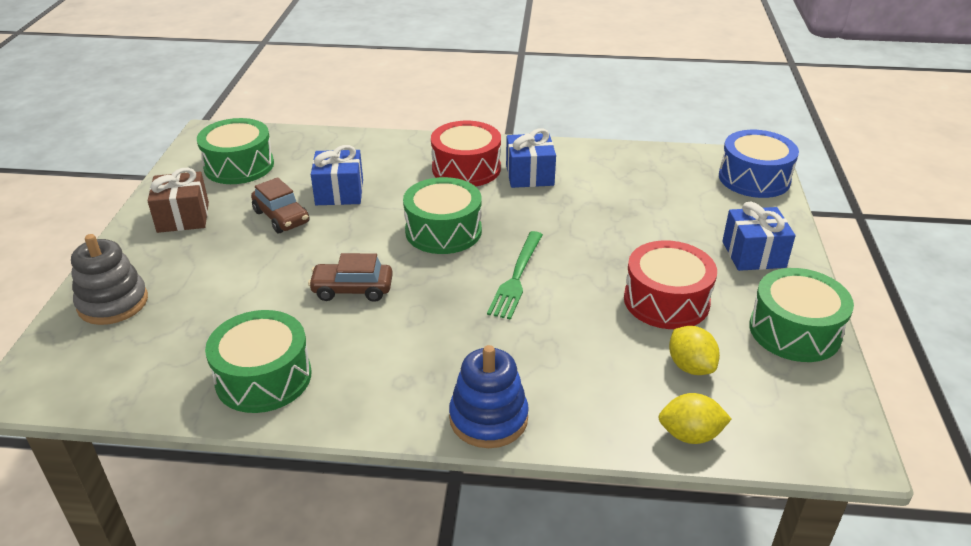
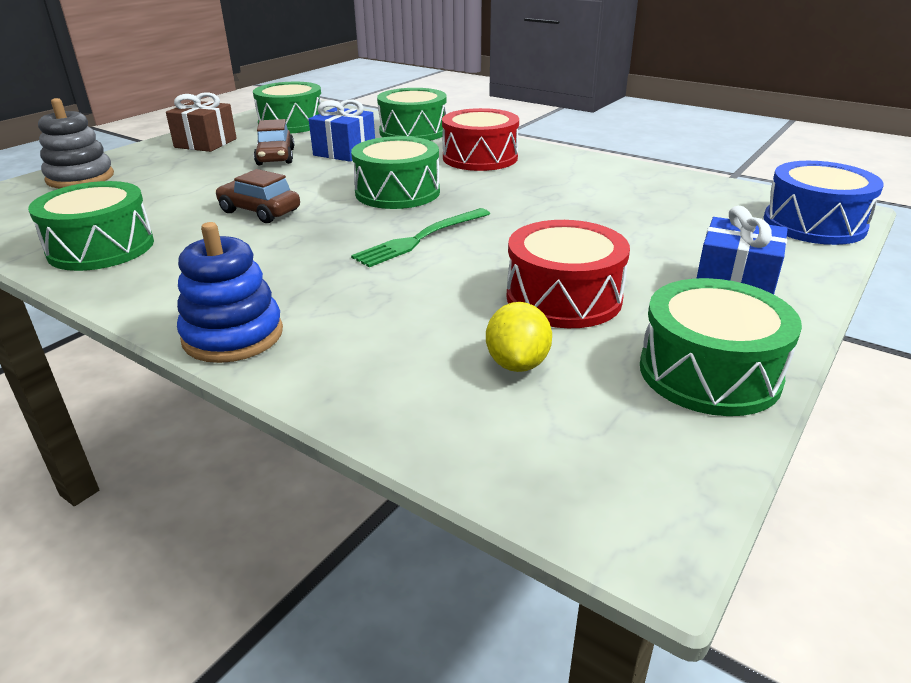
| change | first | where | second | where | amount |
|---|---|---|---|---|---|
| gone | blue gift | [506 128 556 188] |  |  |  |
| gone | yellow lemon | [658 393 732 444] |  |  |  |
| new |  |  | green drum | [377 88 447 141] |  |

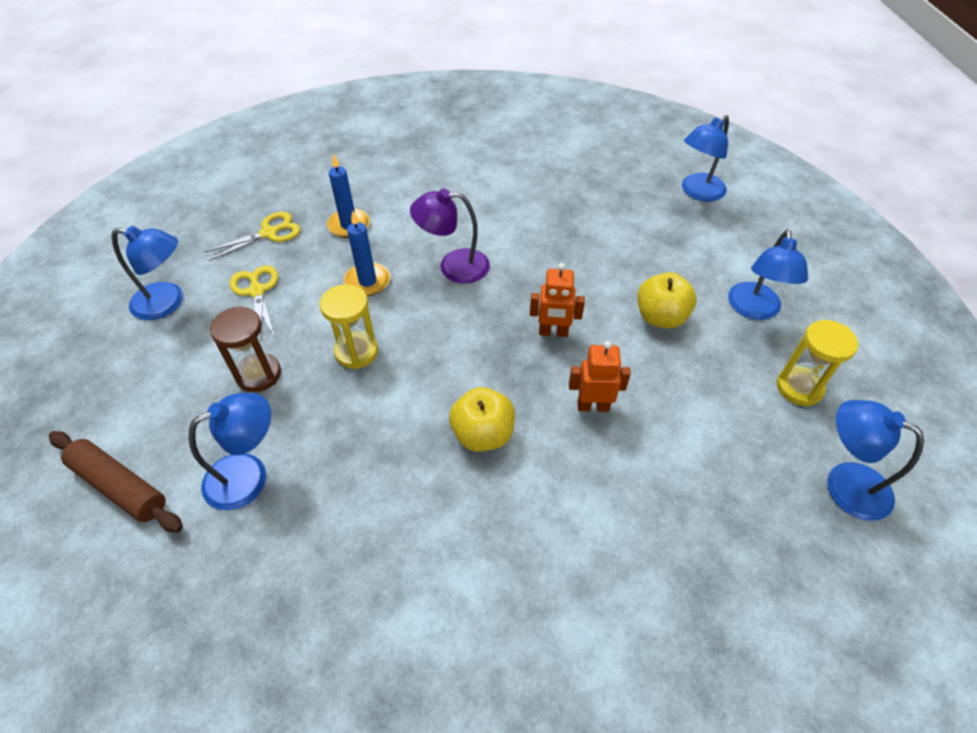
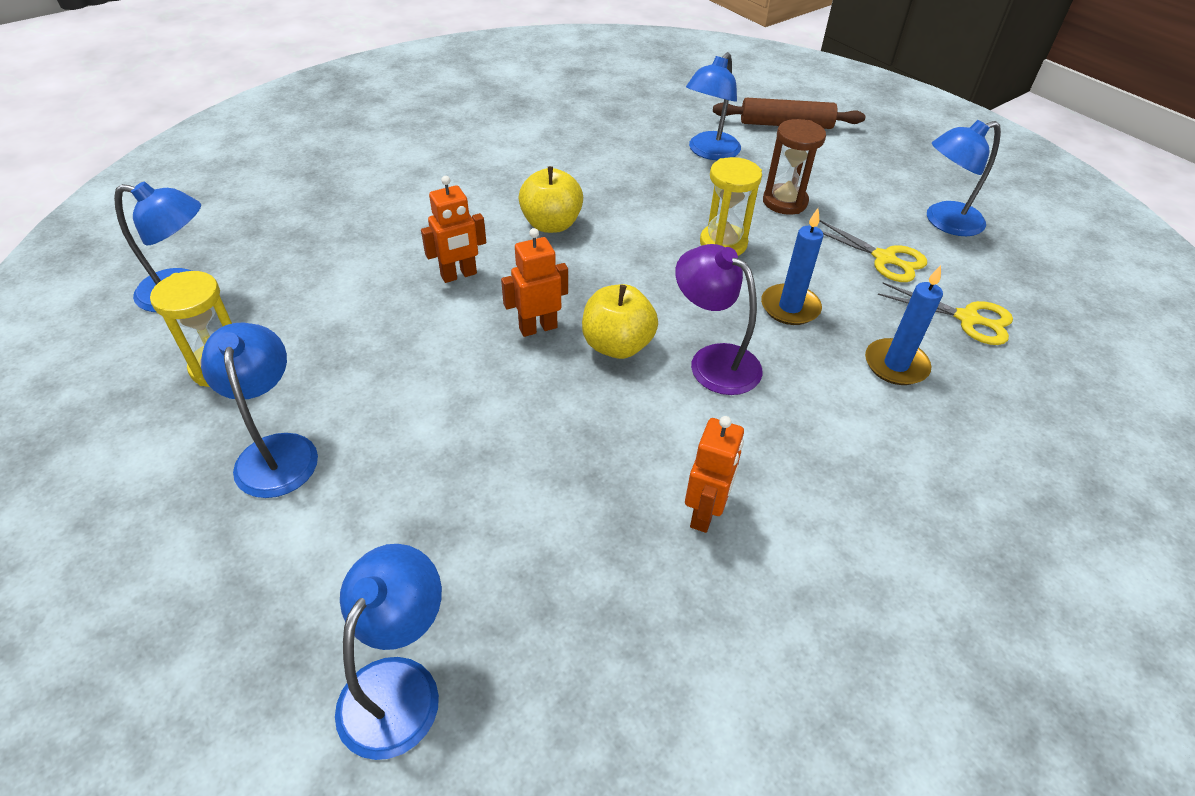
| change | first | where | second | where | amount |
|---|---|---|---|---|---|
| rotated | purple lamp | [410 189 490 284] |  | [675 244 762 395] | 105 degrees counterclockwise |
| rotated | yellow scissors | [205 212 300 261] |  | [878 283 1013 345] | 90 degrees counterclockwise |
| shifted | yellow apple | [637 272 697 328] |  | [582 284 658 359] |  |
| new |  |  | orange robot | [685 416 744 533] |  |

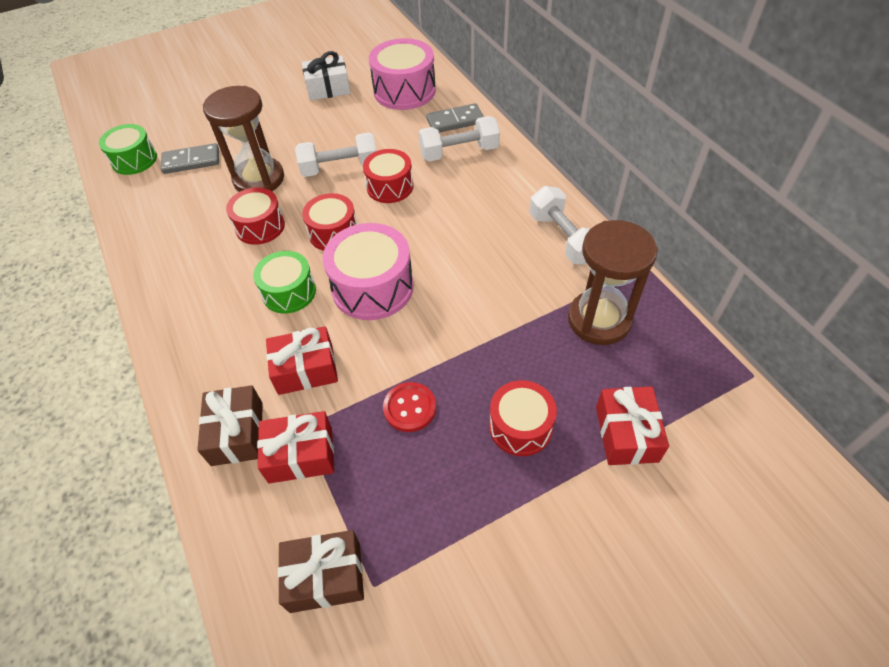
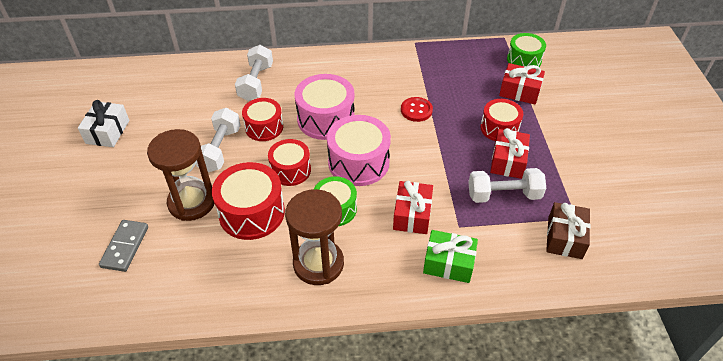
| change | first | where | second | where | amount |
|---|---|---|---|---|---|
| shifted | pink drum | [369 38 436 110] |  | [295 74 355 140] |  |
| gone | grey domino | [426 103 484 133] |  |  |  |
| shifted | green drum | [99 124 157 175] |  | [507 33 546 69] |  |
| shifted | white dumbbell | [529 186 591 265] |  | [468 168 546 203] |  |
| scaled | red drum | [226 188 285 245] |  | [212 162 285 240] | x1.53 |
| shifted | brown hourglass | [568 220 658 345] |  | [285 189 344 285] |  |
| shifted | red button | [383 382 436 432] |  | [401 97 433 122] |  |
| repainted | brown gift | [197 385 263 466] | green gift | [423 230 478 283] |  |
| shifted | red gift | [257 411 334 484] |  | [490 128 530 179] |  |

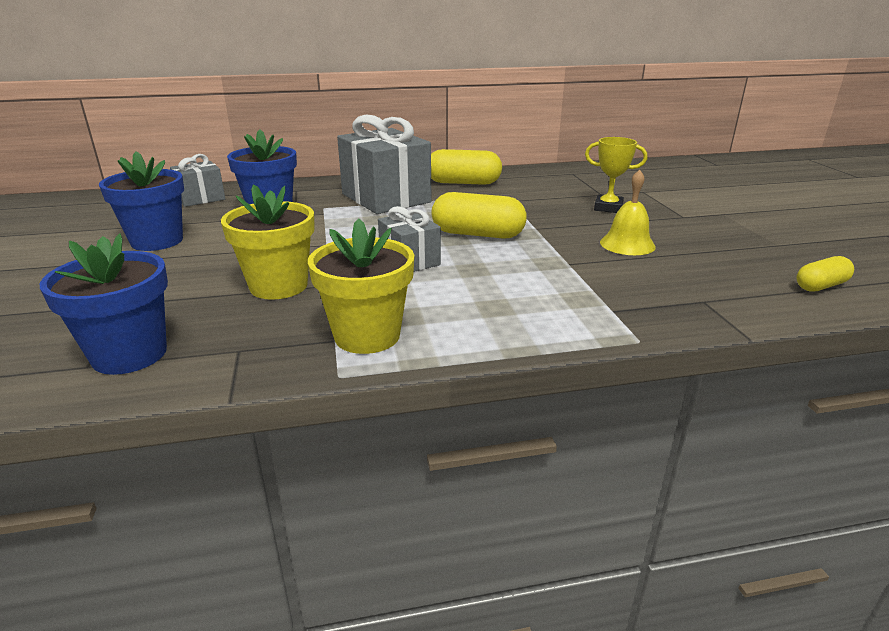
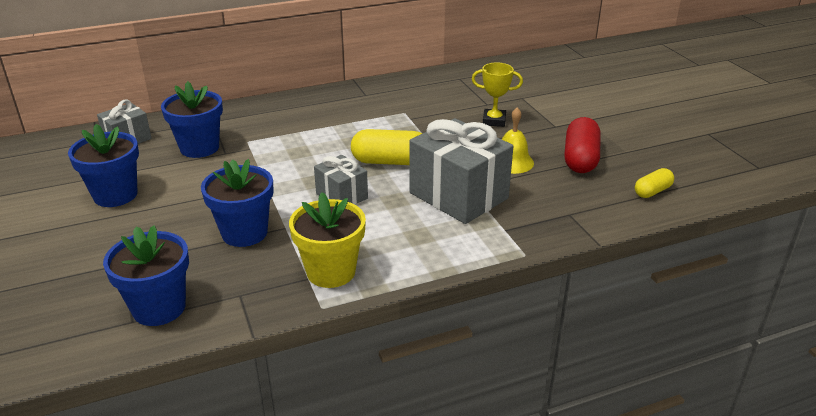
| change | first | where | second | where | amount |
|---|---|---|---|---|---|
| shifted | grey gift | [337 115 432 214] |  | [409 118 513 224] |  |
| gone | yellow capsule | [431 149 502 185] |  |  |  |
| repainted | yellow flower pot | [221 184 315 300] | blue flower pot | [201 159 274 247] |  |
| new |  |  | red capsule | [564 117 600 173] |  |

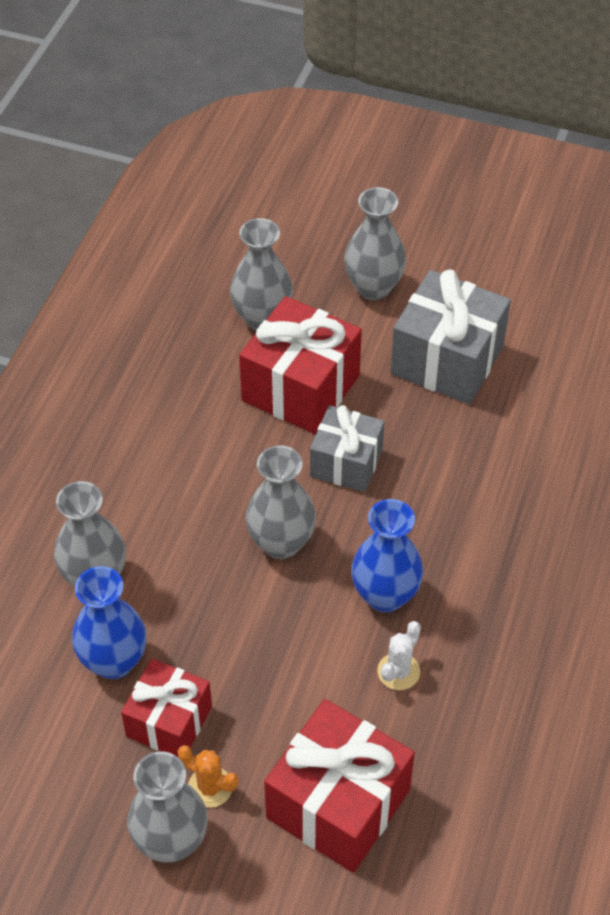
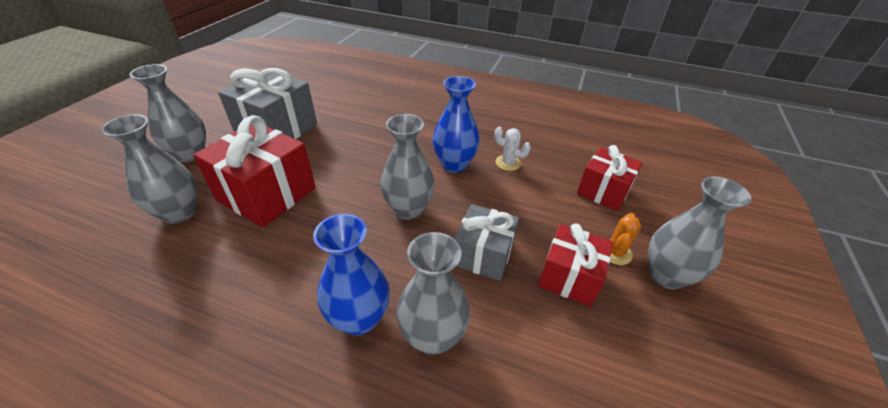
| change | first | where | second | where | amount |
|---|---|---|---|---|---|
| shifted | grey gift | [310 405 385 492] |  | [454 204 519 281] |  |
| shifted | blue vase | [72 566 146 679] |  | [313 214 390 335] |  |
| scaled | red gift | [264 699 415 873] |  | [577 145 643 211] | x0.64 |

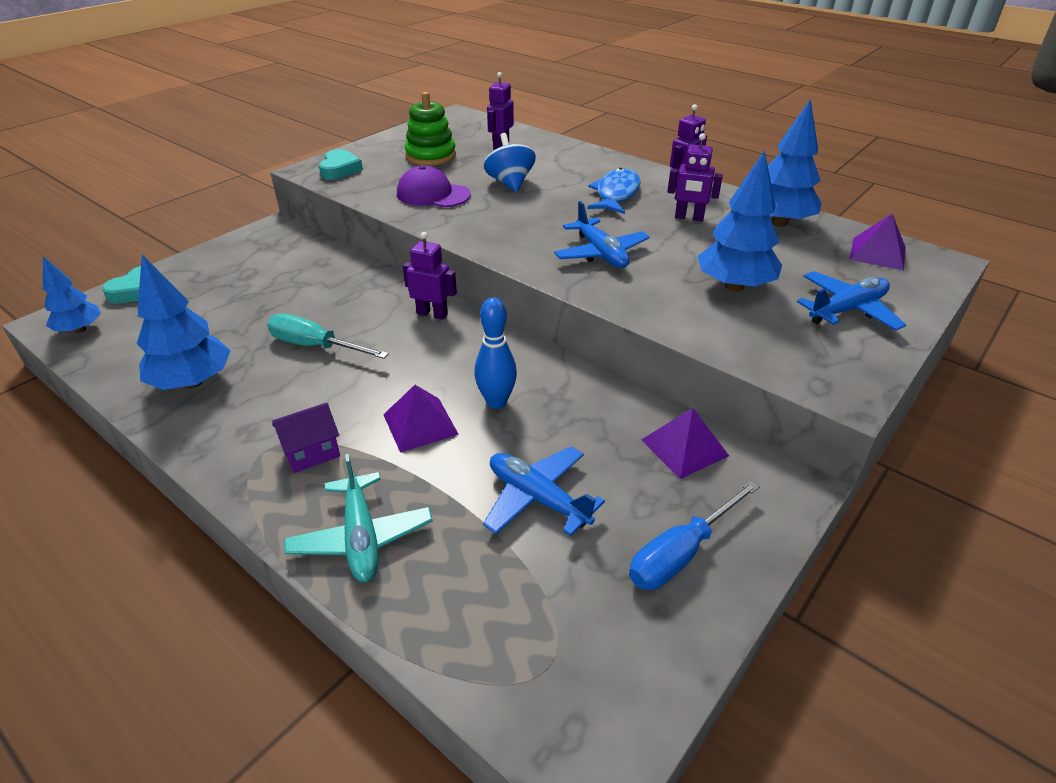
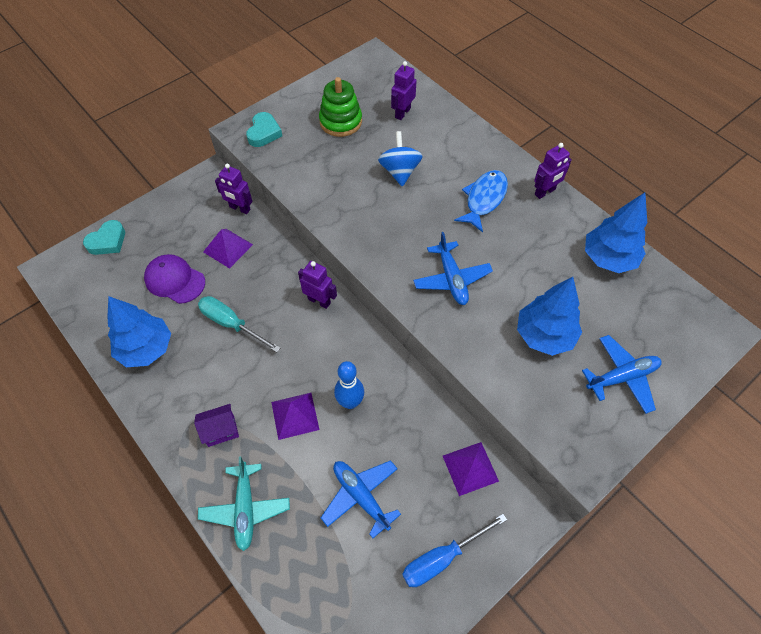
| change | first | where | second | where | amount |
|---|---|---|---|---|---|
| shifted | purple robot | [667 133 723 221] |  | [215 164 253 214] |  |
| shifted | purple cap | [397 166 471 207] |  | [144 254 205 304] |  |
| shifted | purple pyramid | [849 214 906 270] |  | [203 229 253 268] |  |
| gone | blue tree | [43 256 101 333] |  |  |  |

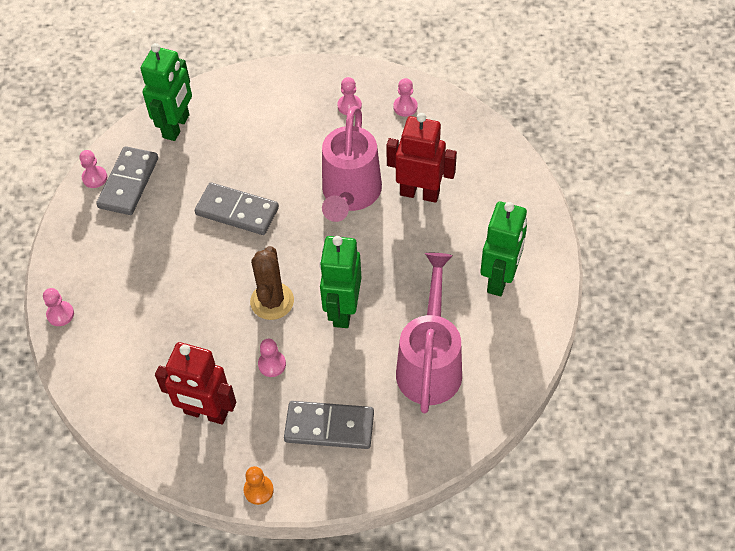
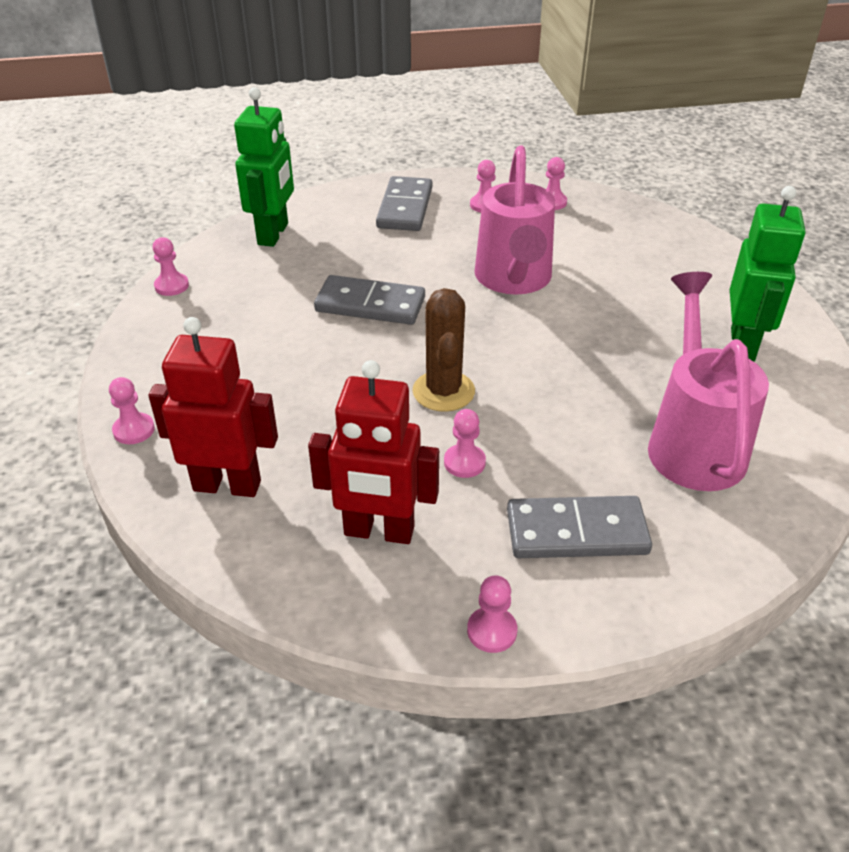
| change | first | where | second | where | amount |
|---|---|---|---|---|---|
| shifted | red robot | [386 113 457 203] |  | [148 317 278 497] |  |
| shifted | grey domino | [96 146 158 215] |  | [376 176 432 231] |  |
| gone | green robot | [319 236 361 328] |  |  |  |
| repainted | orange pawn | [244 466 274 505] | pink pawn | [467 575 517 653] |  |

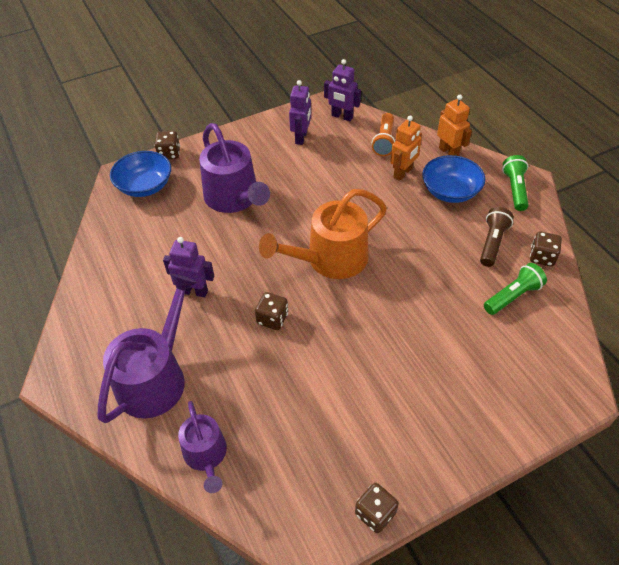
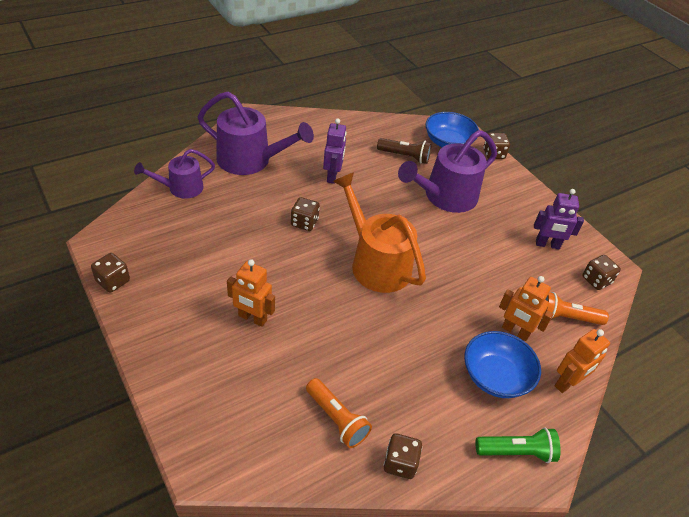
| change | first | where | second | where | amount |
|---|---|---|---|---|---|
| swapped | purple robot | [324 59 361 121] | brown dice | [582 255 621 290] |  |
| shifted | brown flashlight | [480 207 514 267] |  | [377 138 432 164] |  |
| repainted | green flashlight | [484 263 547 315] | orange flashlight | [306 378 372 448] |  |
| new |  |  | orange robot | [227 259 275 327] |  |

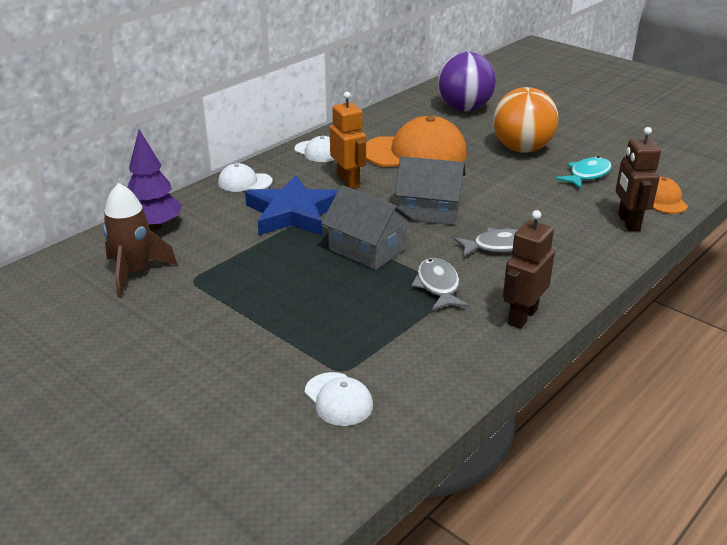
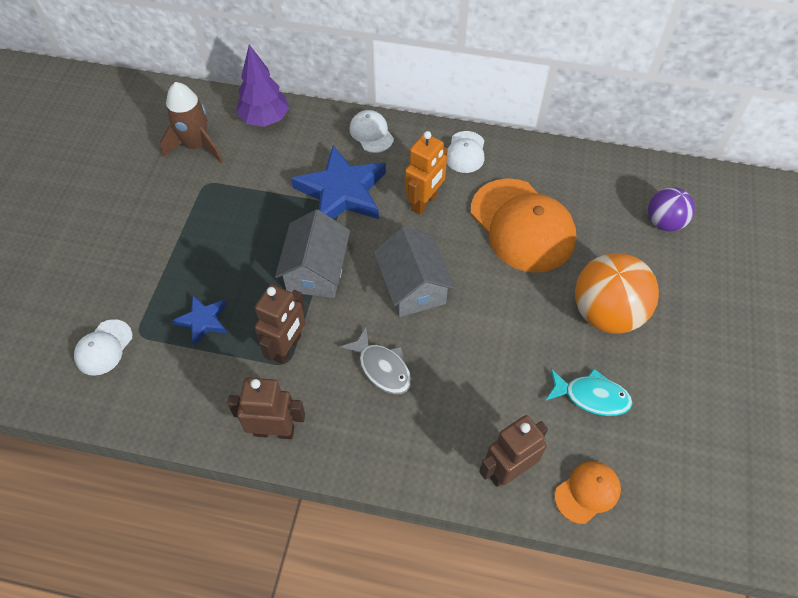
| change | first | where | second | where | amount |
|---|---|---|---|---|---|
| scaled | purple ball | [437 52 496 111] |  | [648 187 695 232] | x0.60 |
| swapped | grey fish | [411 258 469 310] | brown robot | [254 284 305 364] |  |
| new |  |  | blue star | [172 295 227 346] |  |

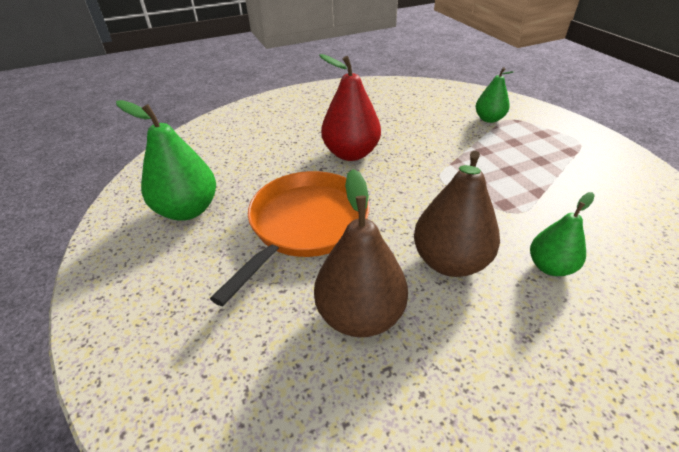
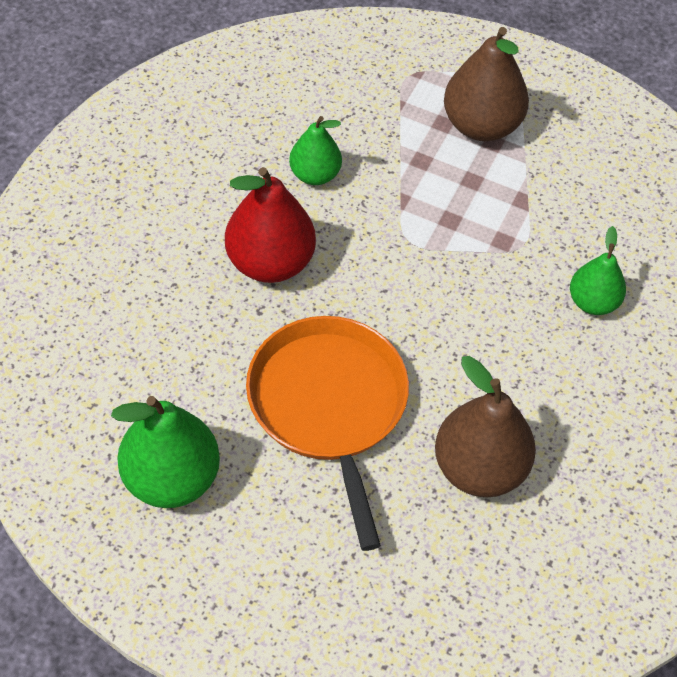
| change | first | where | second | where | amount |
|---|---|---|---|---|---|
| shifted | green pear | [475 67 515 123] |  | [289 116 342 185] |  |
| shifted | brown pear | [414 151 500 277] |  | [444 27 529 141] |  |

